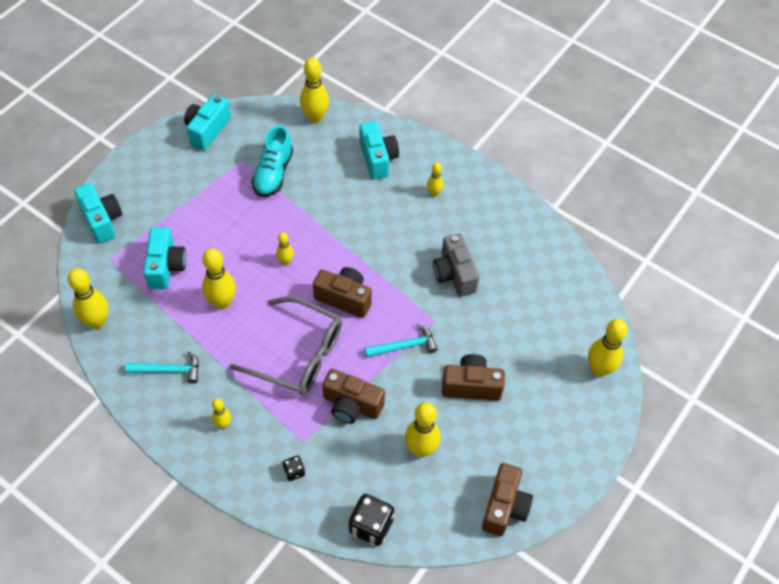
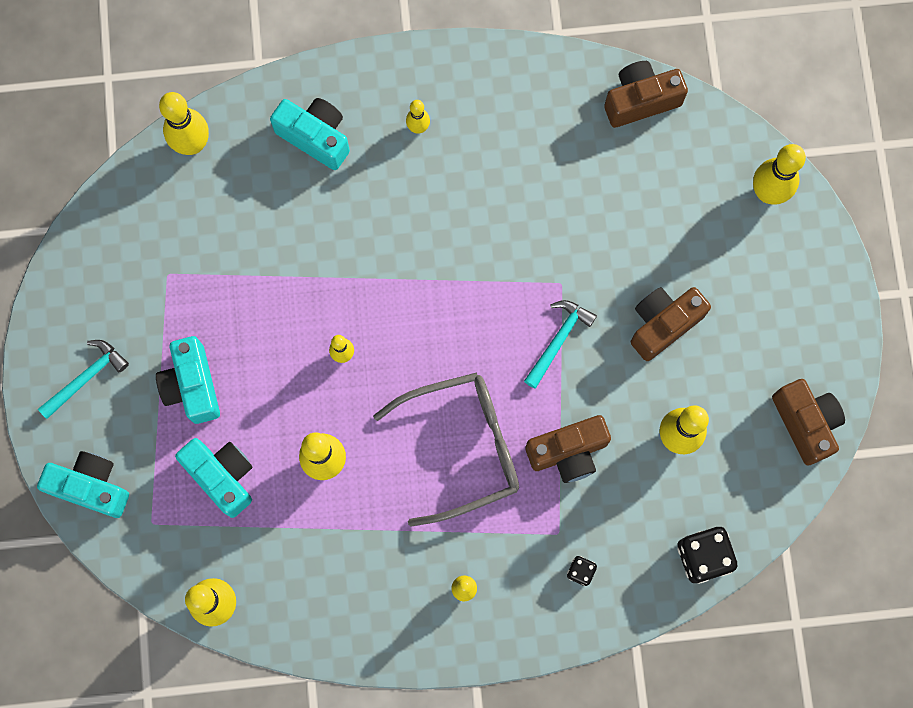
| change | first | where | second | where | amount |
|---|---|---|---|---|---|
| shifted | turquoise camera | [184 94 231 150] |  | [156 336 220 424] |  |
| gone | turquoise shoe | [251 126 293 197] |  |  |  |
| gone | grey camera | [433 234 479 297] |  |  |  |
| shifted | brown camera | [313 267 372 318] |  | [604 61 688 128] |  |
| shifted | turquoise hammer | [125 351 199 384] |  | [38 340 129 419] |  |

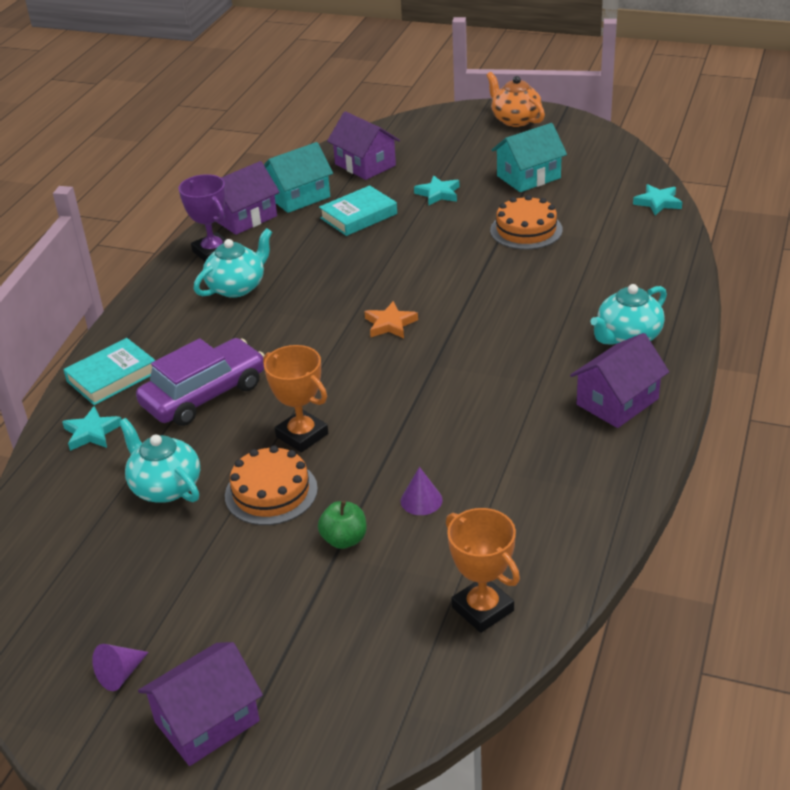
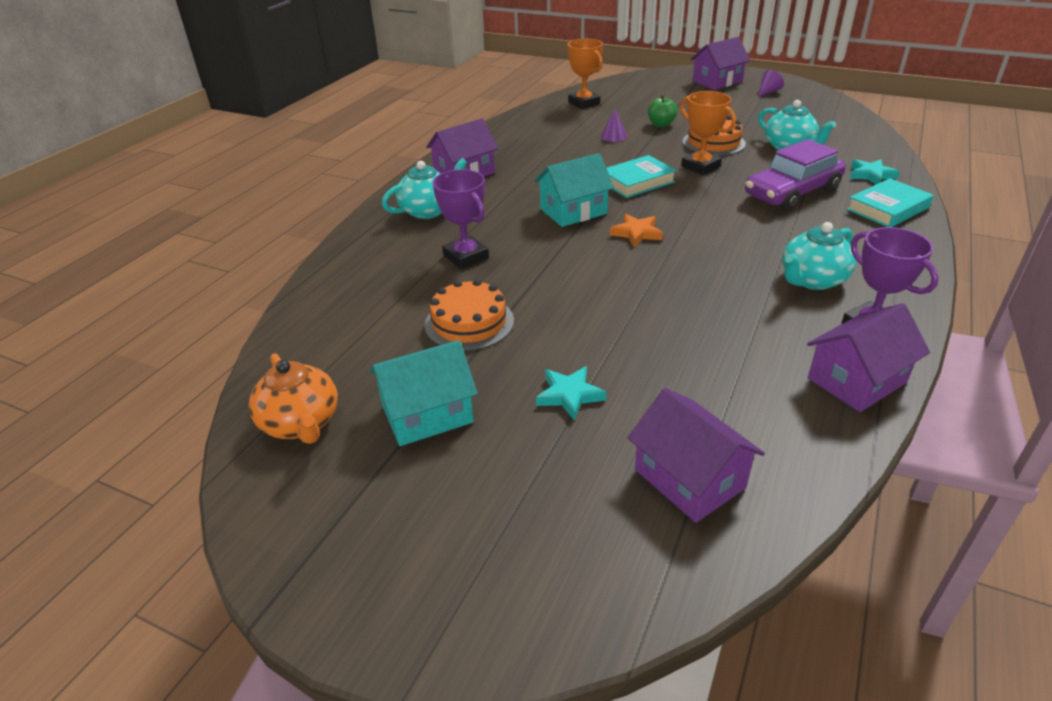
| change | first | where | second | where | amount |
|---|---|---|---|---|---|
| shifted | orange teapot | [486 72 545 127] |  | [249 353 338 444] |  |
| shifted | turquoise house | [264 142 333 213] |  | [534 153 614 227] |  |
| gone | turquoise star | [633 184 682 215] |  |  |  |
| shifted | turquoise book | [319 185 397 236] |  | [607 155 677 198] |  |
| new |  |  | purple trophy | [432 169 489 269] |  |

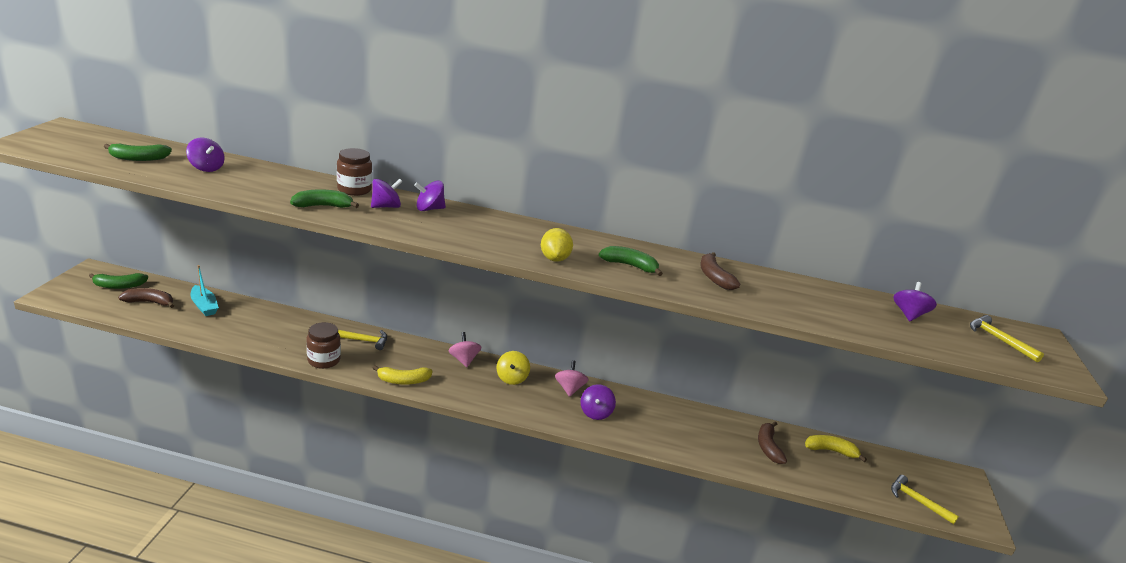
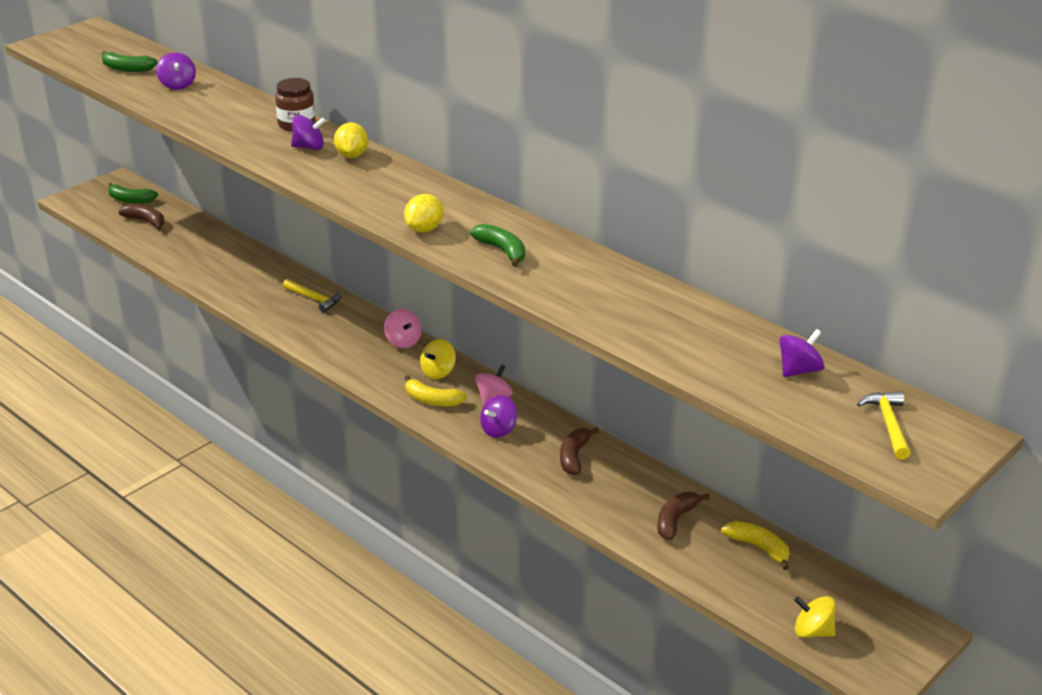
| change | first | where | second | where | amount |
|---|---|---|---|---|---|
| swapped | purple spinning top | [414 181 446 211] | yellow lemon | [334 122 368 158] |  |
| gone | green banana | [290 189 359 208] |  |  |  |
| shifted | brown banana | [700 252 740 290] |  | [560 427 599 475] |  |
| gone | turquoise boat | [191 265 219 316] |  |  |  |
| gone | brown jar | [307 322 341 369] |  |  |  |
| rotated | pink spinning top | [448 332 482 367] |  | [384 309 422 348] | 135 degrees clockwise |
| shifted | yellow banana | [373 365 433 385] |  | [405 375 467 406] |  |
| swapped | yellow hammer | [891 475 959 524] | yellow spinning top | [794 596 836 638] |  |

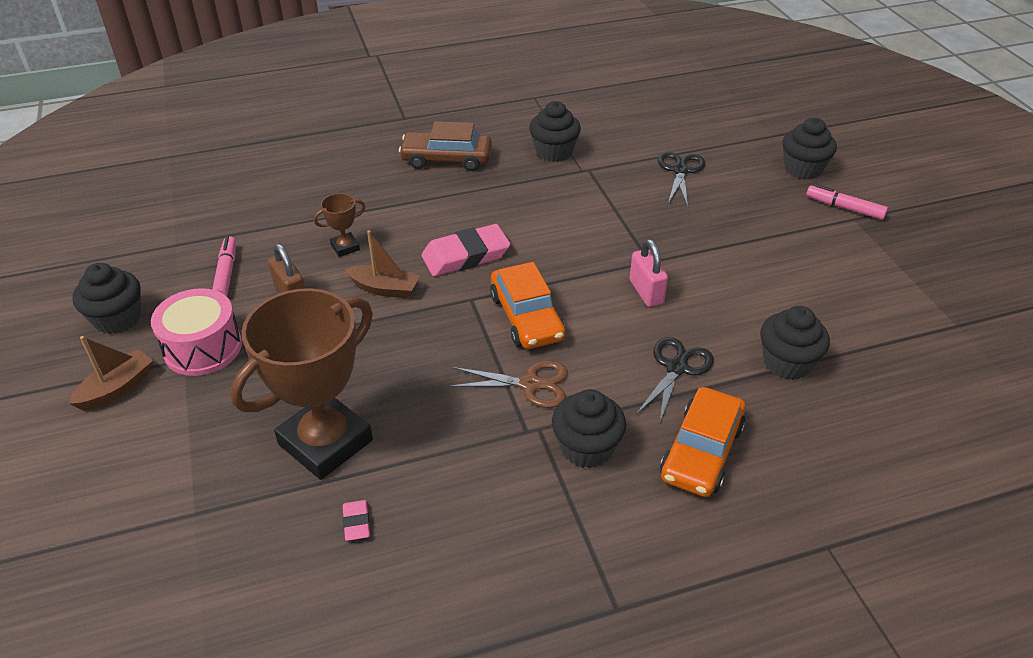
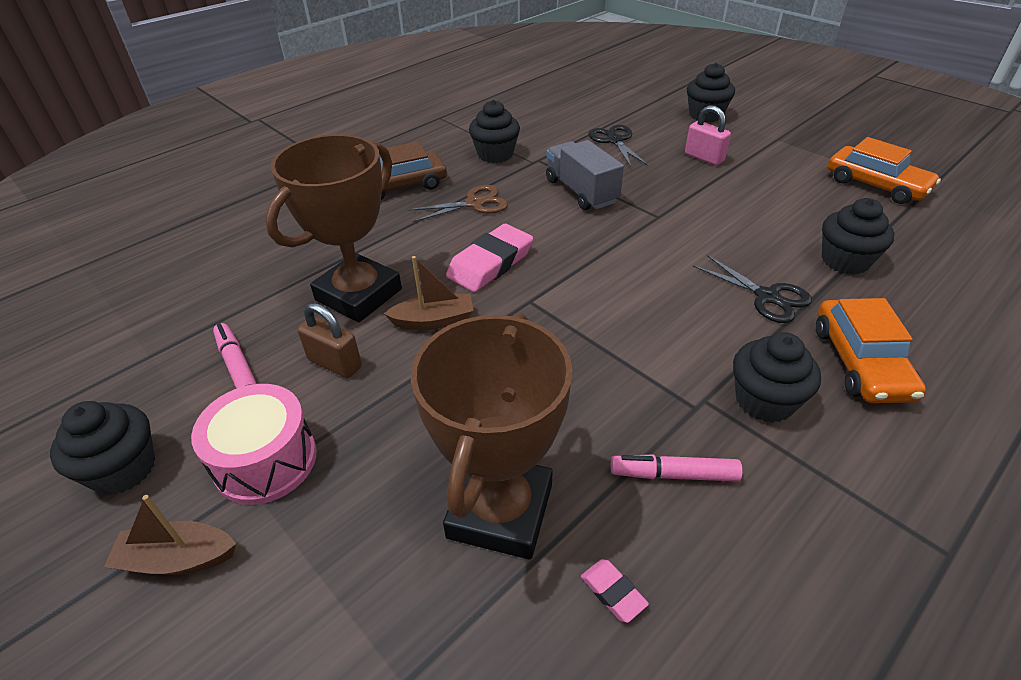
| change | first | where | second | where | amount |
|---|---|---|---|---|---|
| shifted | pink marker | [806 184 888 220] |  | [611 454 743 482] |  |
| scaled | brown trophy | [314 193 365 257] |  | [265 134 402 322] | x2.39 |
| shifted | pink padlock | [630 239 668 307] |  | [685 105 731 165] |  |
| shifted | orange car | [490 262 566 349] |  | [828 137 941 204] |  |
| rotated | brown boat | [69 336 153 411] |  | [104 495 236 575] | 105 degrees counterclockwise |
| rotated | black scissors | [636 337 714 424] |  | [693 255 812 323] | 135 degrees clockwise |
| shifted | brown scissors | [449 361 568 408] |  | [408 185 508 222] |  |
| new |  |  | grey truck | [546 140 624 210] |  |

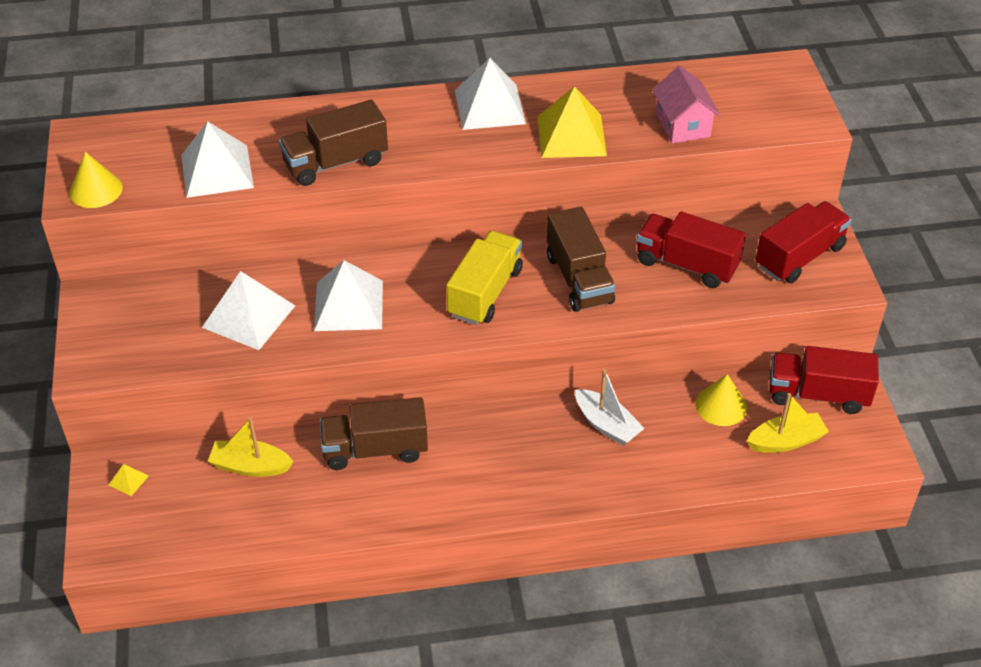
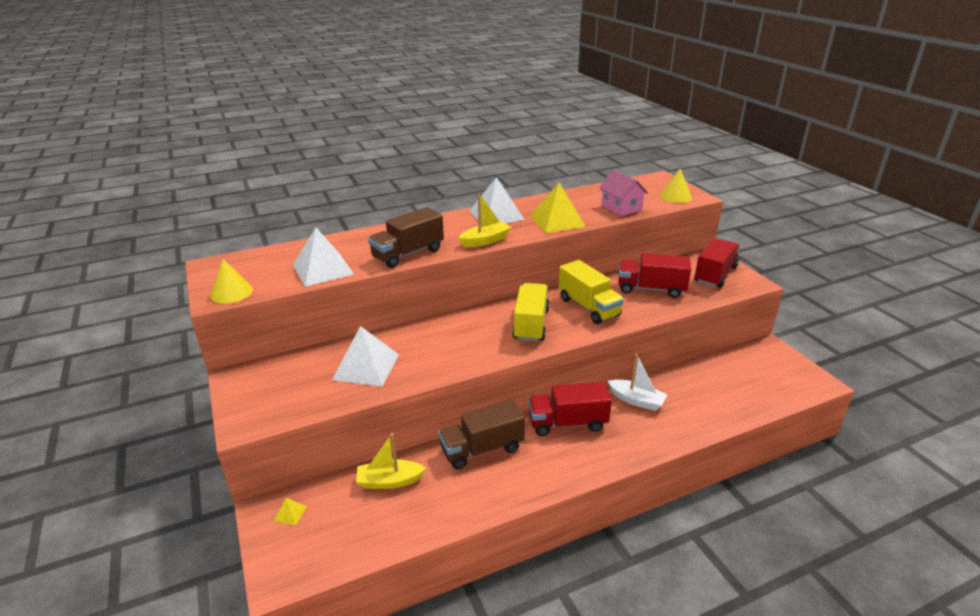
| change | first | where | second | where | amount |
|---|---|---|---|---|---|
| repainted | brown truck | [547 207 615 312] | yellow truck | [558 260 624 324] |  |
| gone | white pyramid | [314 260 383 331] |  |  |  |
| shifted | red truck | [769 346 879 414] |  | [528 382 612 436] |  |
| shifted | yellow cone | [695 374 747 426] |  | [660 169 692 203] |  |
| shifted | yellow boat | [747 393 829 453] |  | [459 193 512 248] |  |

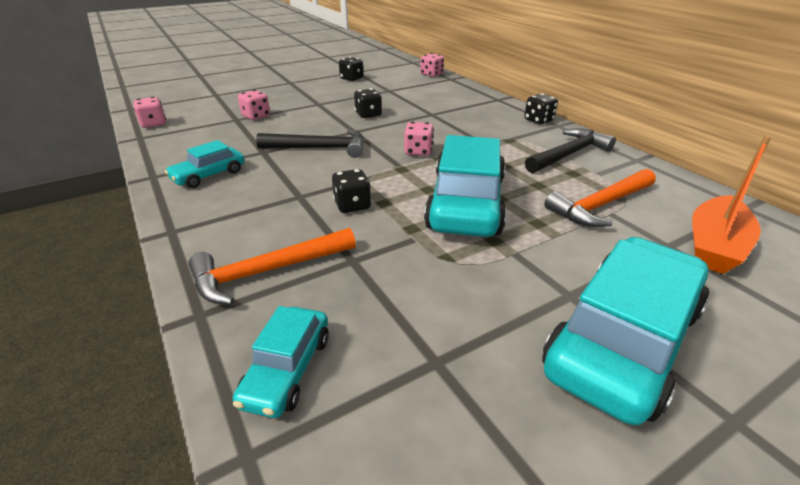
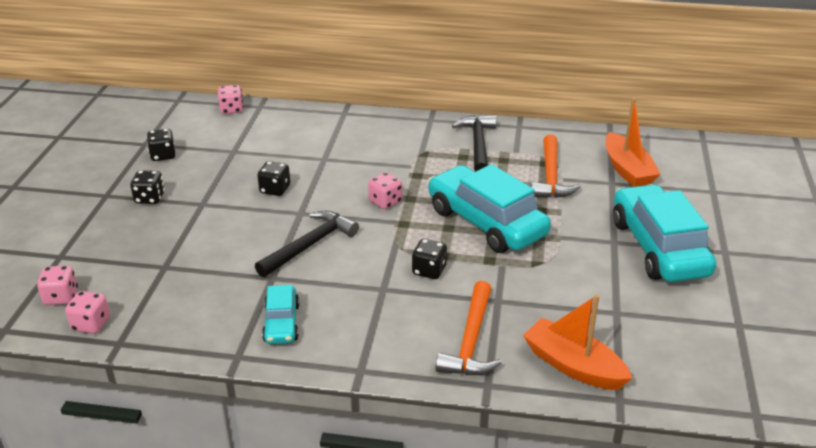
| change | first | where | second | where | amount |
|---|---|---|---|---|---|
| shifted | pink dice | [238 90 270 120] |  | [37 265 78 305] |  |
| shifted | black dice | [525 93 558 124] |  | [130 170 165 204] |  |
| swapped | turquoise car | [233 306 329 418] | orange boat | [523 294 632 390] |  |

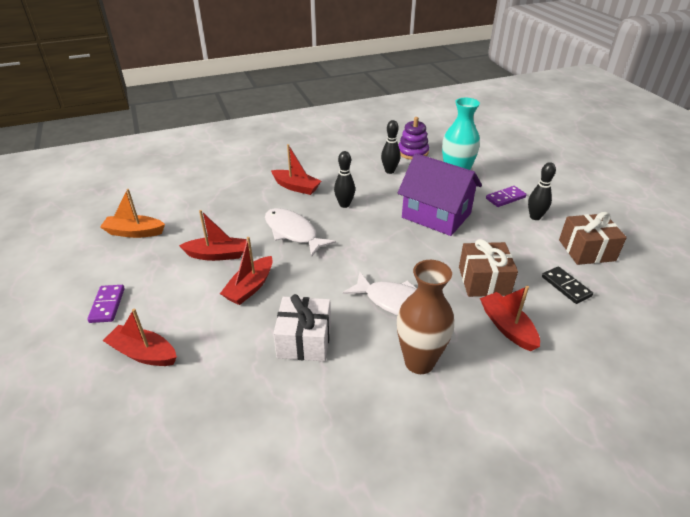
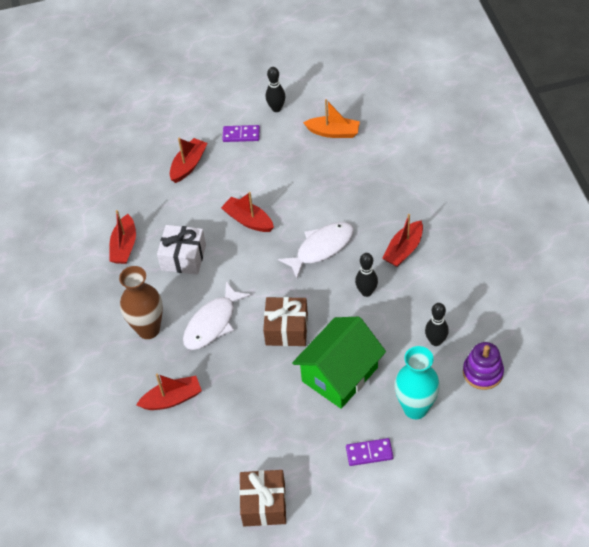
| change | first | where | second | where | amount |
|---|---|---|---|---|---|
| repainted | purple house | [398 153 482 236] | green house | [292 317 386 409] |  |
| shifted | black bowling pin | [528 162 556 220] |  | [266 67 285 112] |  |
| rotated | purple domino | [486 186 527 207] |  | [346 438 393 466] | 75 degrees counterclockwise |
| rotated | orange boat | [100 189 165 238] |  | [303 99 360 138] | 90 degrees clockwise |
| shifted | red boat | [179 210 247 261] |  | [109 210 136 264] |  |
| shifted | brown gift | [459 239 518 297] |  | [263 297 308 346] |  |
| gone | black domino | [542 266 593 304] |  |  |  |

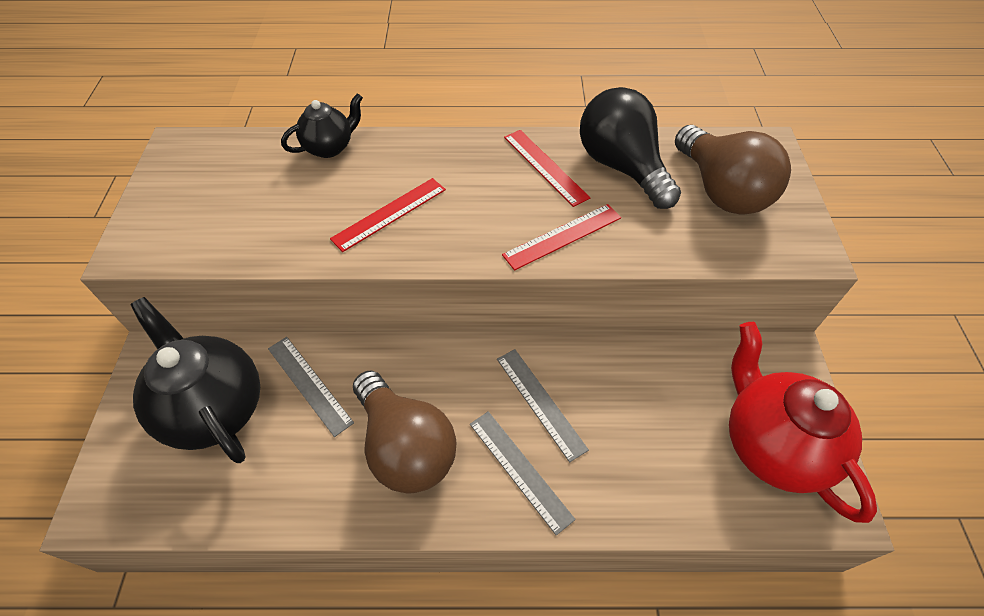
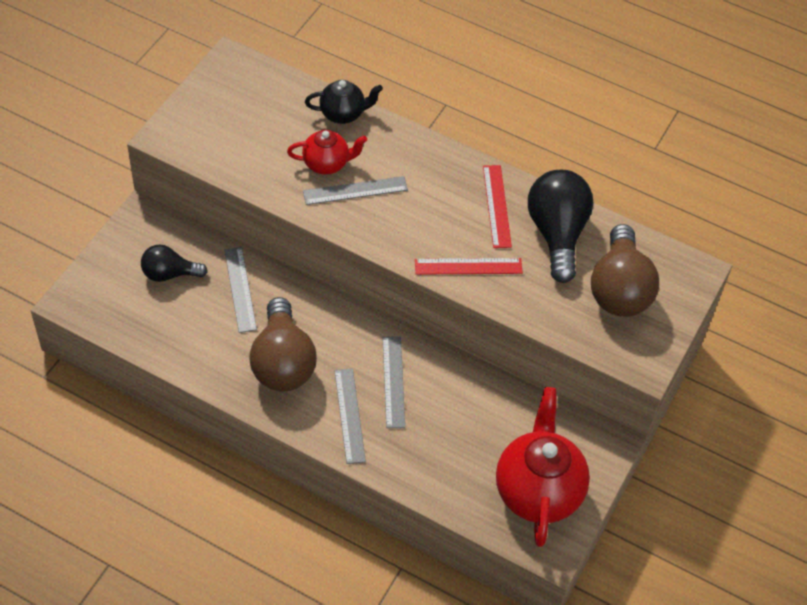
| change | first | where | second | where | amount |
|---|---|---|---|---|---|
| repainted | red ruler | [330 178 446 252] | grey ruler | [303 176 408 205] |  |
| swapped | black teapot | [130 297 260 463] | black light bulb | [141 244 208 282] |  |
| new |  |  | red teapot | [287 130 367 175] |  |

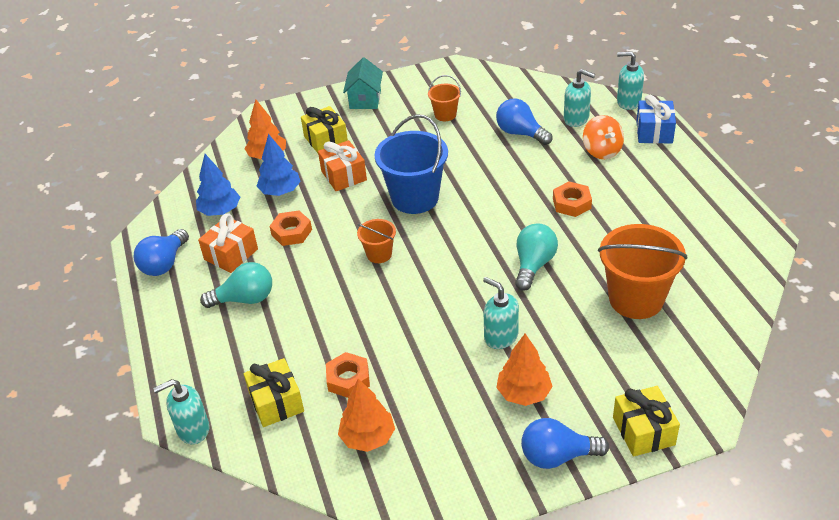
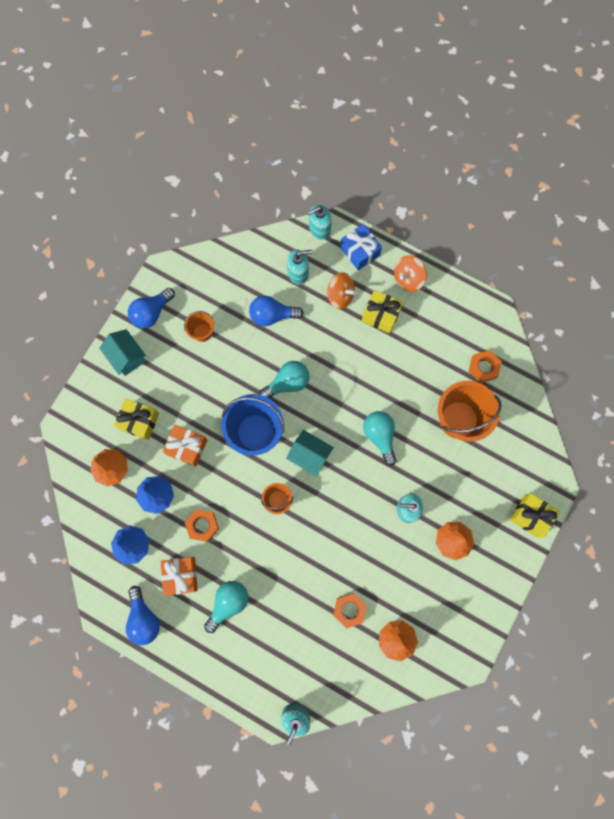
| change | first | where | second | where | amount |
|---|---|---|---|---|---|
| shifted | orange nut | [553 181 592 217] |  | [469 350 502 383] |  |
| shifted | yellow gift | [244 358 304 427] |  | [362 290 403 333] |  |
| shifted | blue light bulb | [521 418 609 469] |  | [128 288 175 329] |  |
| new |  |  | orange spinning top | [394 255 427 292] |  |
| new |  |  | turquoise light bulb | [259 361 310 398] |  |
| new |  |  | turquoise house | [286 430 334 477] |  |

